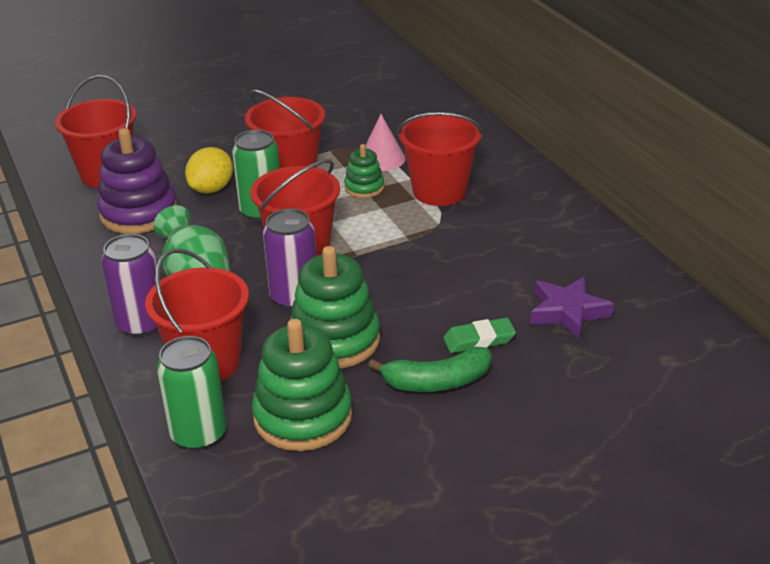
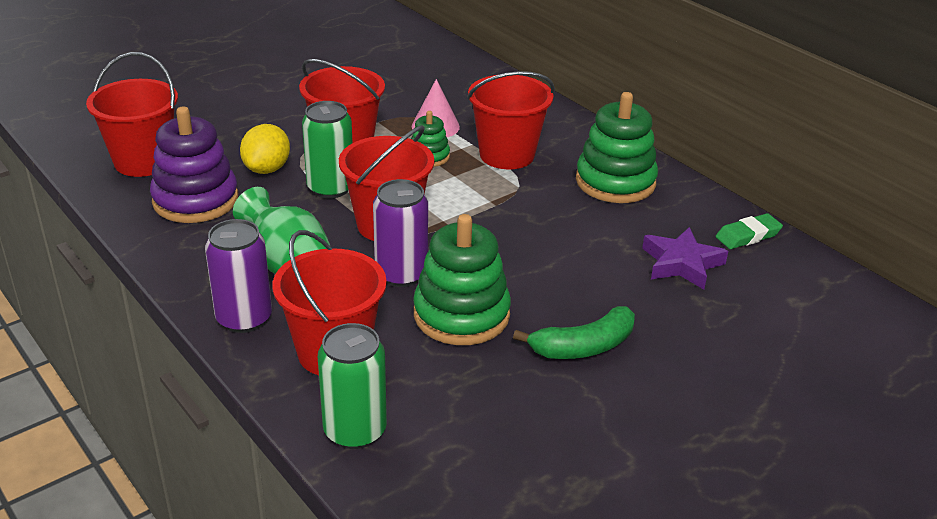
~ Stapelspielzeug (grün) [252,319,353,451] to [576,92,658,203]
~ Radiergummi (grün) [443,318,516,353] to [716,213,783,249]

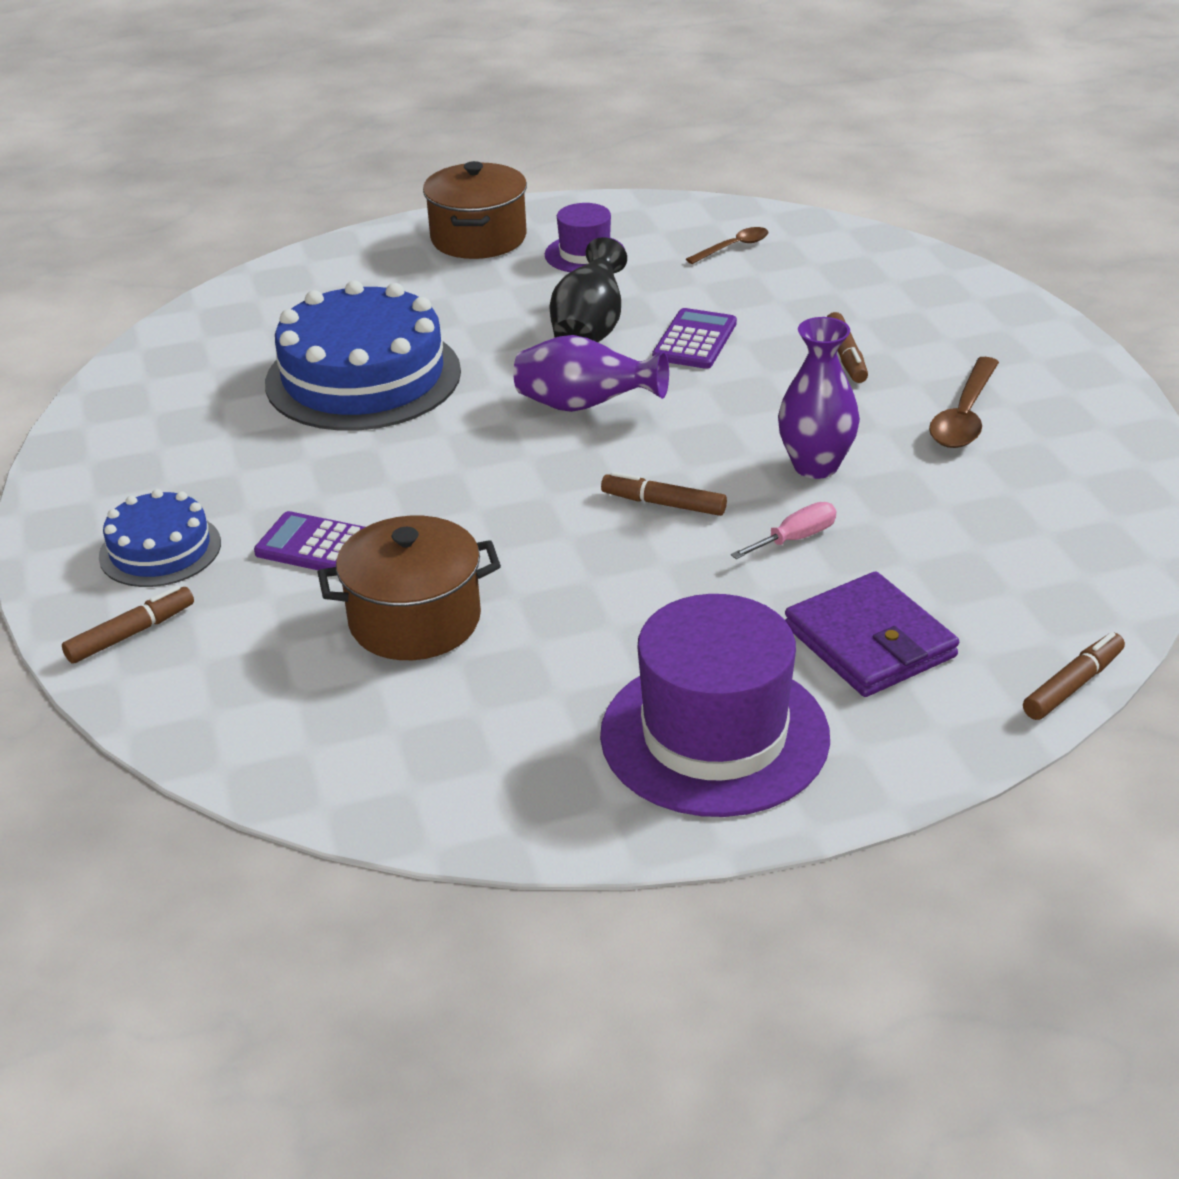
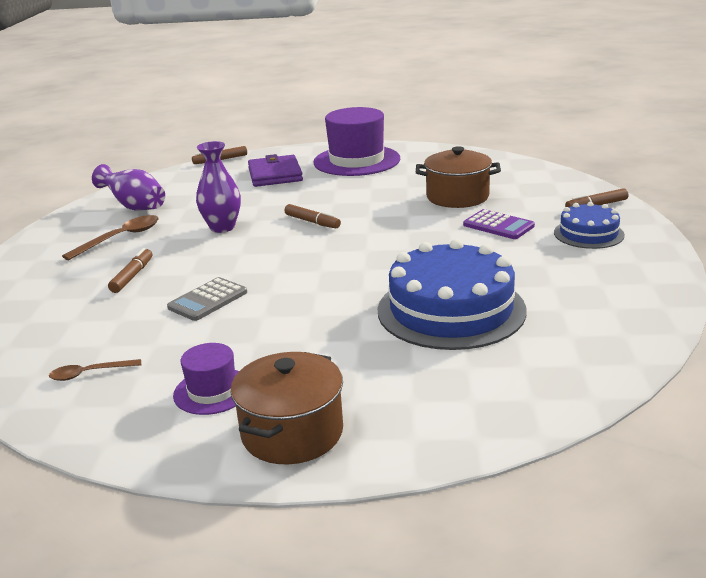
~ Vase (lila) [513,335,669,412] to [92,164,165,211]
~ Taschenrechner (lila) [652,308,737,369] to Taschenrechner (grau) [167,277,247,321]
- Vase (schwarz) [549,237,627,342]
- Schraubenzieher (rosa) [731,502,836,559]

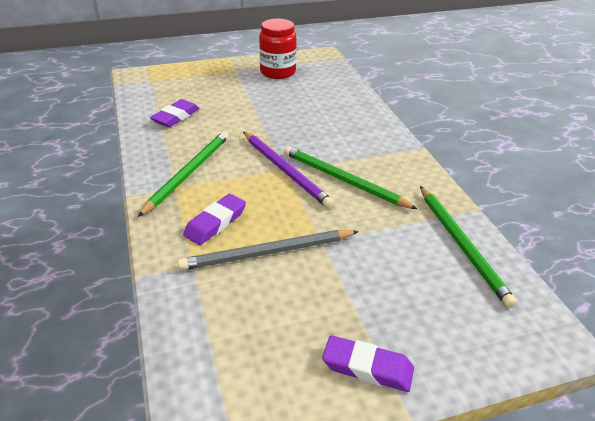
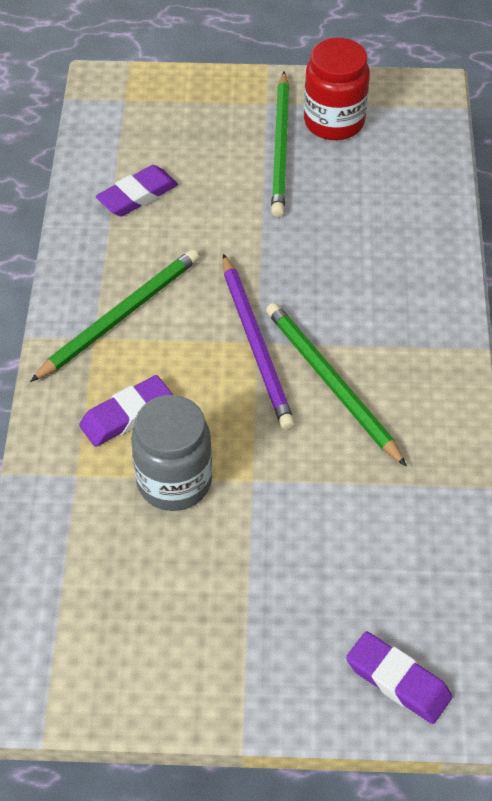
~ Bleistift (grau) [177,230,359,271] to Einmachglas (grau) [131,395,212,511]
~ Bleistift (grün) [420,186,517,308] to [271,71,289,217]
~ Radiergummi (lila) [322,335,414,392] to [346,632,452,724]

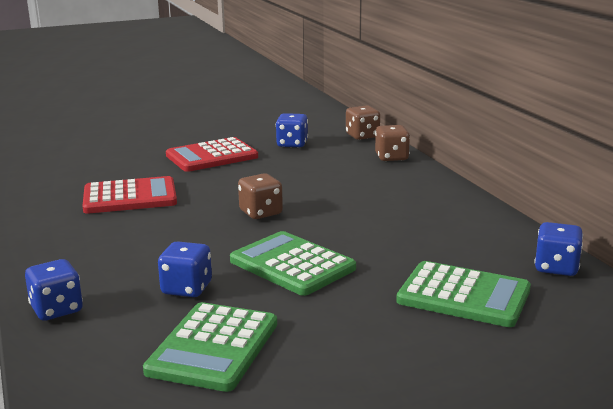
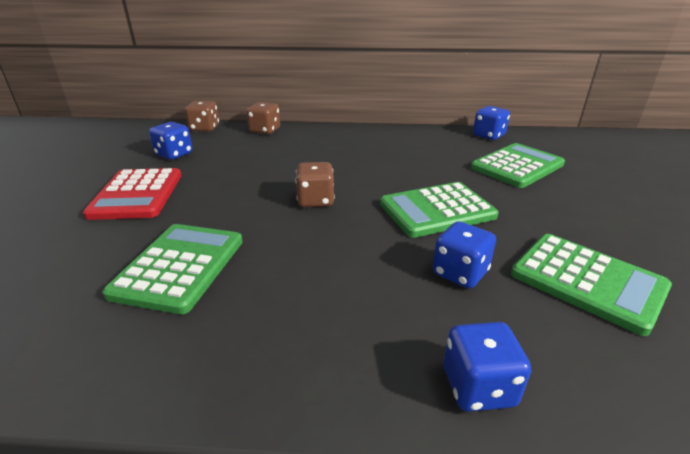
~ Taschenrechner (rot) [83,176,177,214] to Taschenrechner (grün) [102,224,243,314]

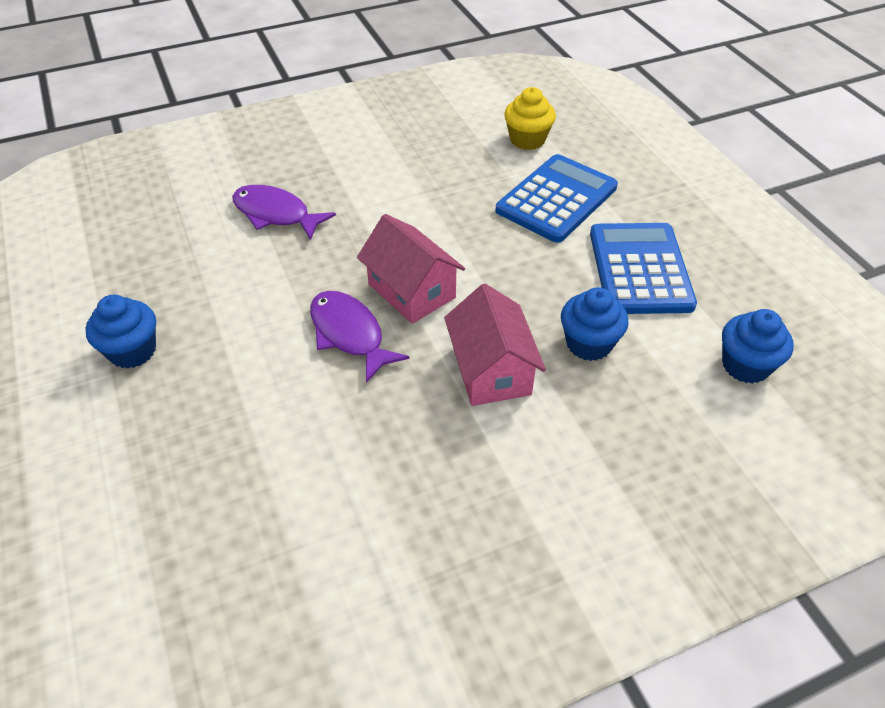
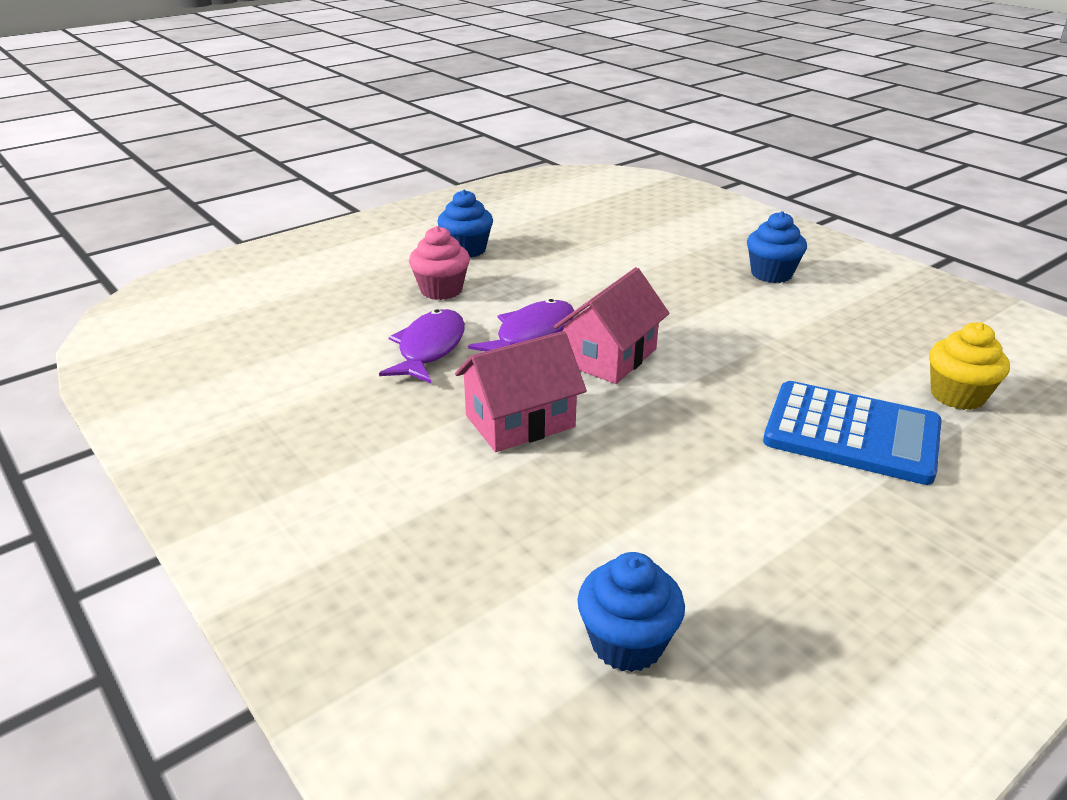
~ Fisch (lila) [232,185,336,240] to [379,309,465,383]
+ Muffin (rosa) [409,226,470,300]
~ Muffin (blau) [561,287,629,361] to [747,211,807,283]
- Taschenrechner (blau) [590,223,697,314]

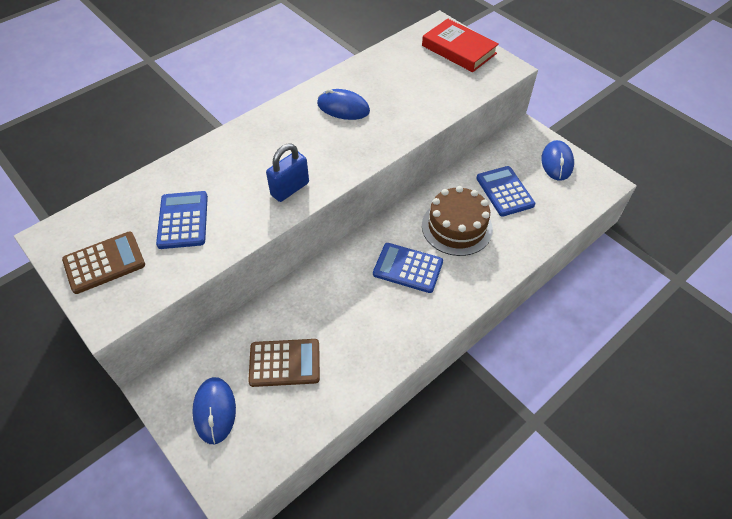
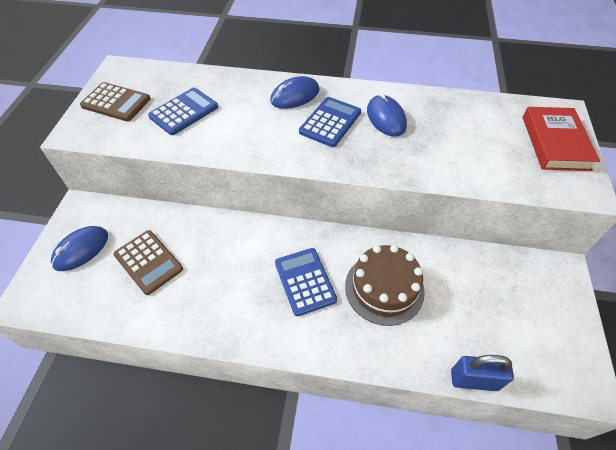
~ Computermaus (blau) [541,140,574,181] to [270,76,319,109]
~ Taschenrechner (blau) [476,166,535,217] to [299,97,361,147]
~ Vorhängeschloss (blau) [266,144,309,202] to [451,355,514,391]

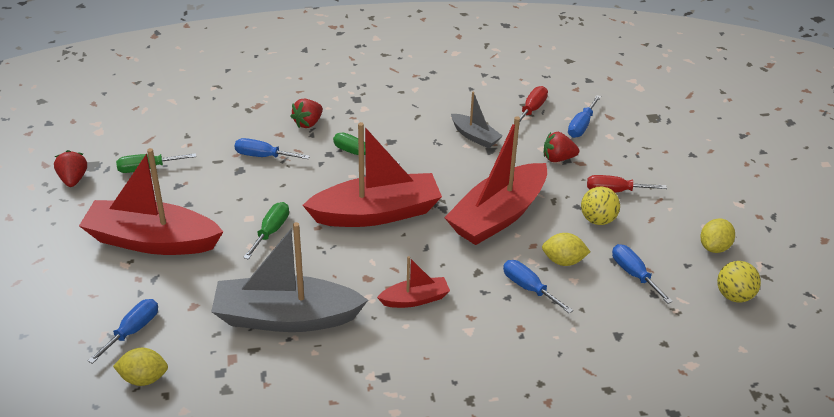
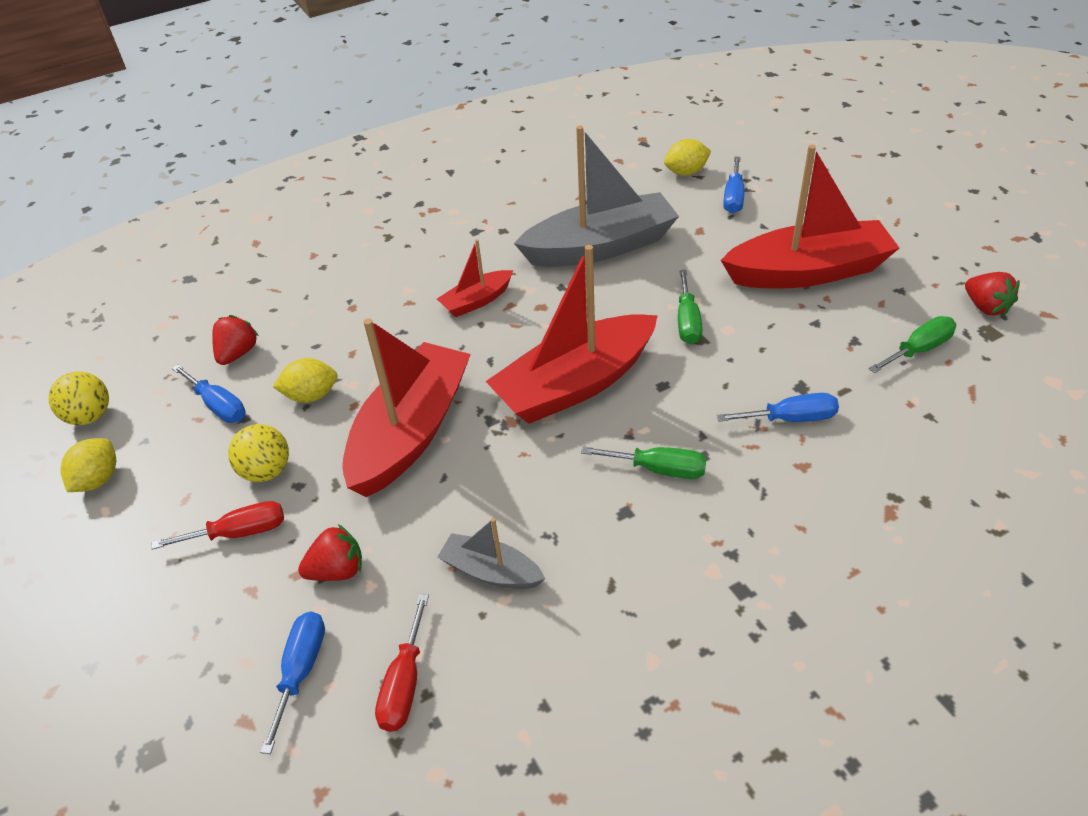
~ Erdbeere (rot) [290,99,323,128] to [212,315,259,365]
- Schraubenzieher (blau) [503,260,573,314]

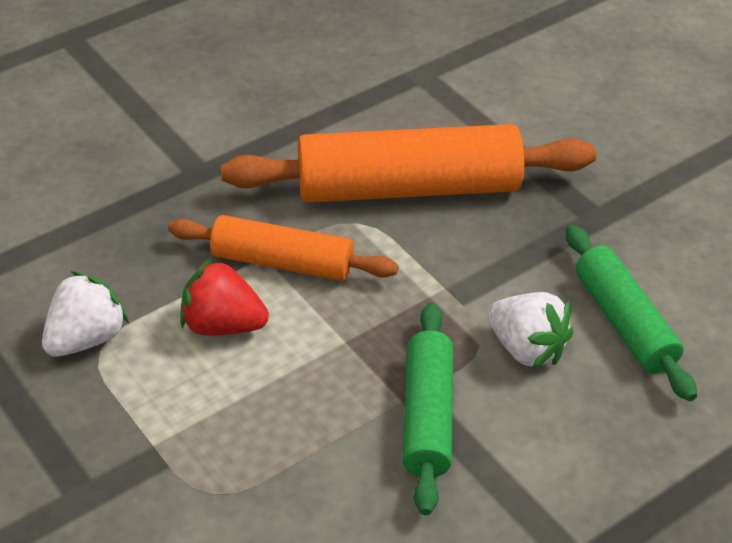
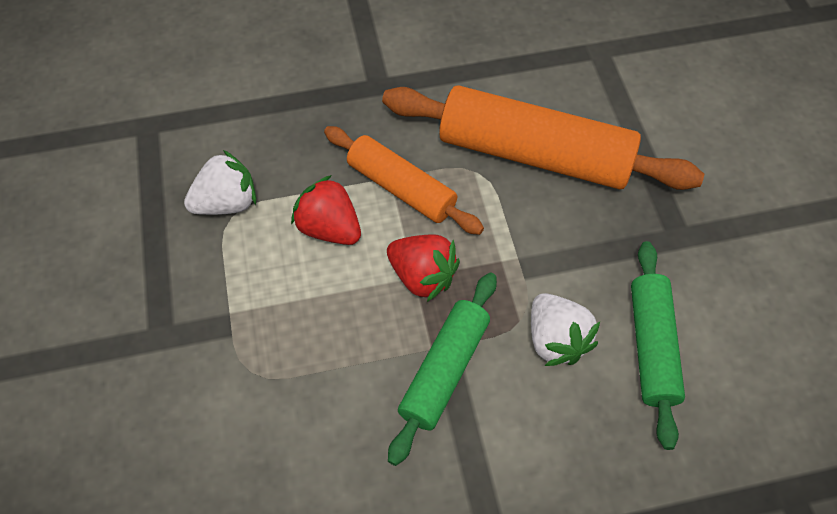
+ Erdbeere (rot) [387,234,460,302]

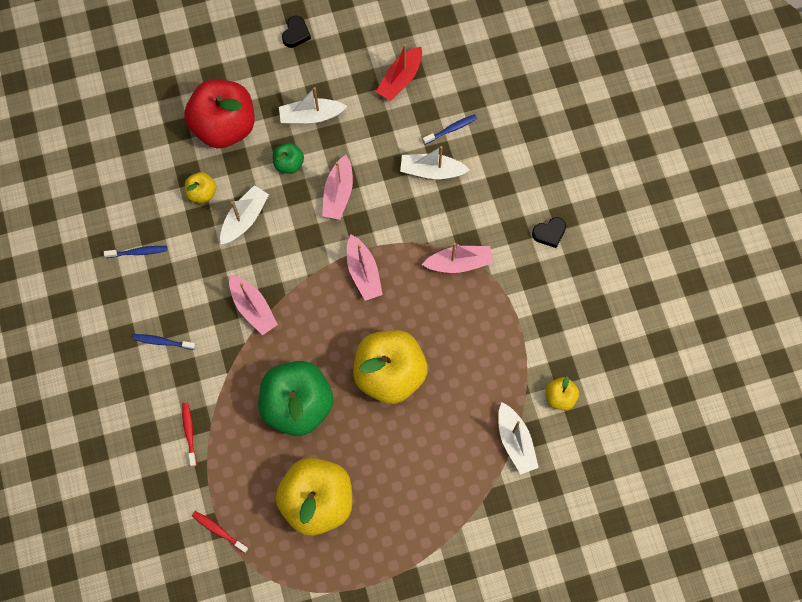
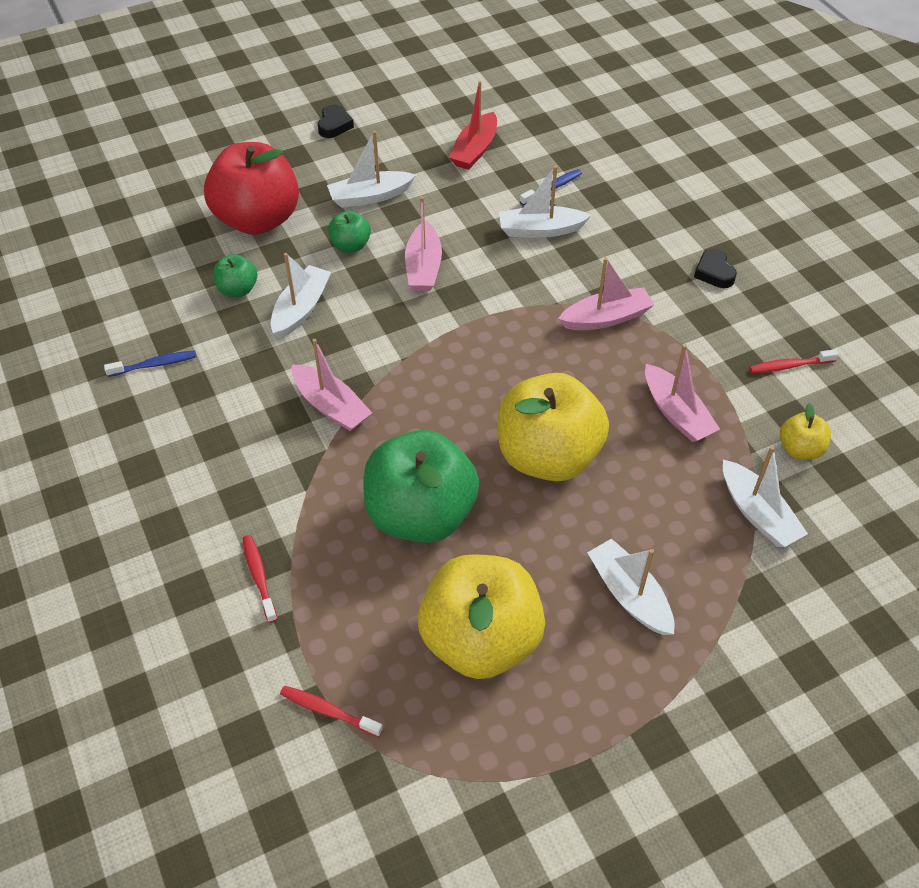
~ Apfel (gelb) [185,172,217,203] to Apfel (grün) [213,254,257,297]
+ Boot (weiß) [587,538,675,635]
~ Boot (rosa) [347,234,383,301] to [645,344,720,442]
~ Herz (schwarz) [532,217,566,248] = [694,248,737,288] 105 degrees clockwise
+ Zahnbürste (rot) [749,349,839,373]
- Zahnbürste (blau) [133,334,196,350]

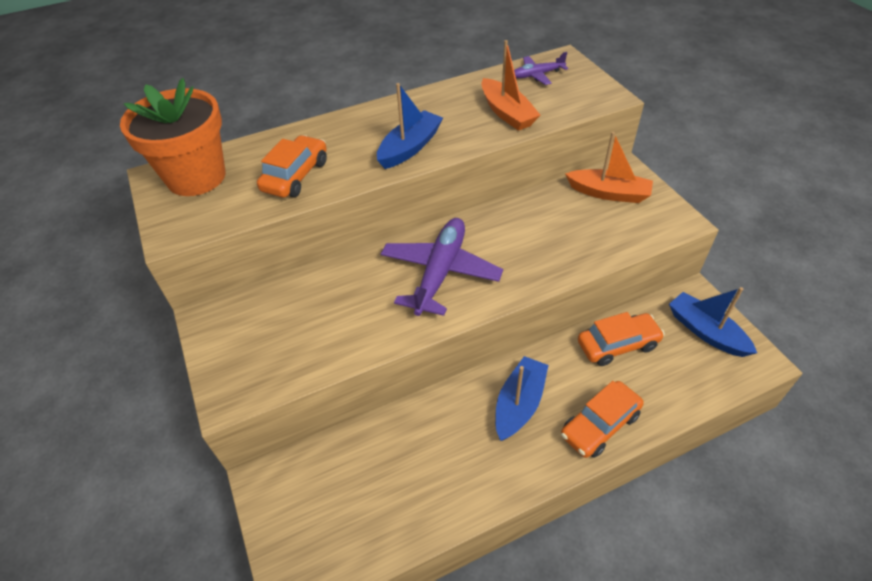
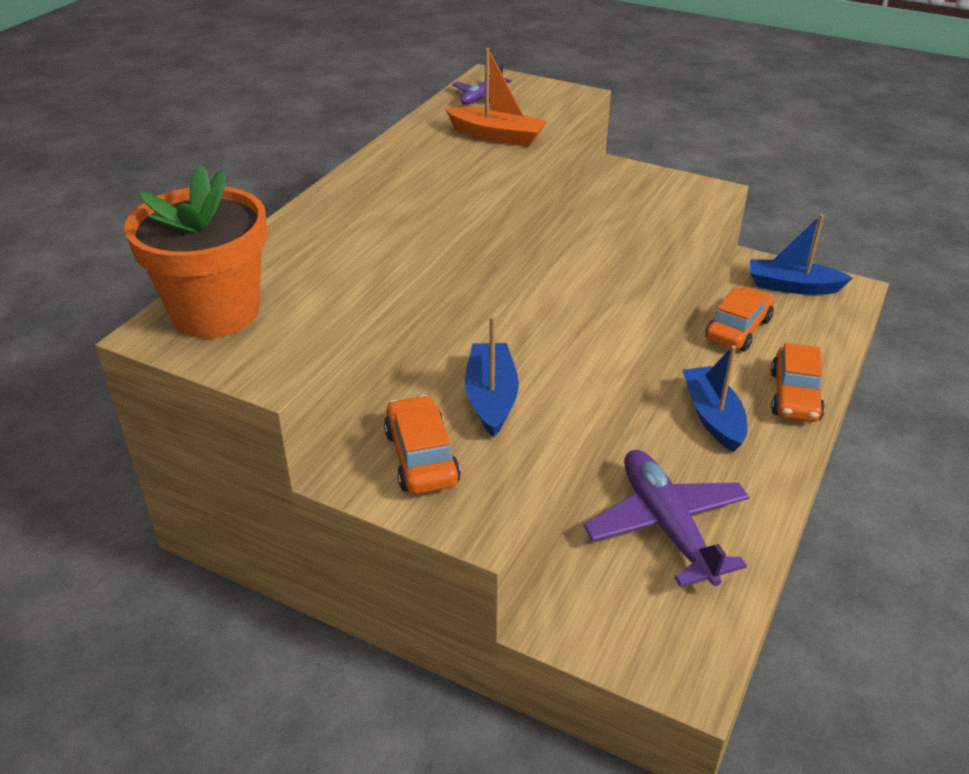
~ Auto (orange) [257,135,327,198] to [384,395,461,494]
~ Boot (blau) [377,83,443,169] to [465,316,519,438]
~ Flugzeug (lila) [381,218,503,316] to [583,450,750,587]
- Boot (orange) [565,132,653,203]

